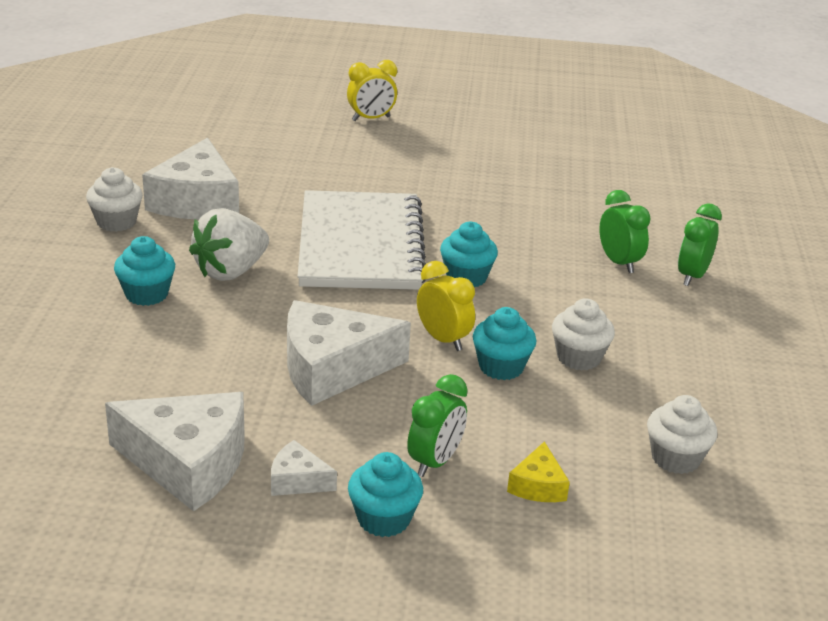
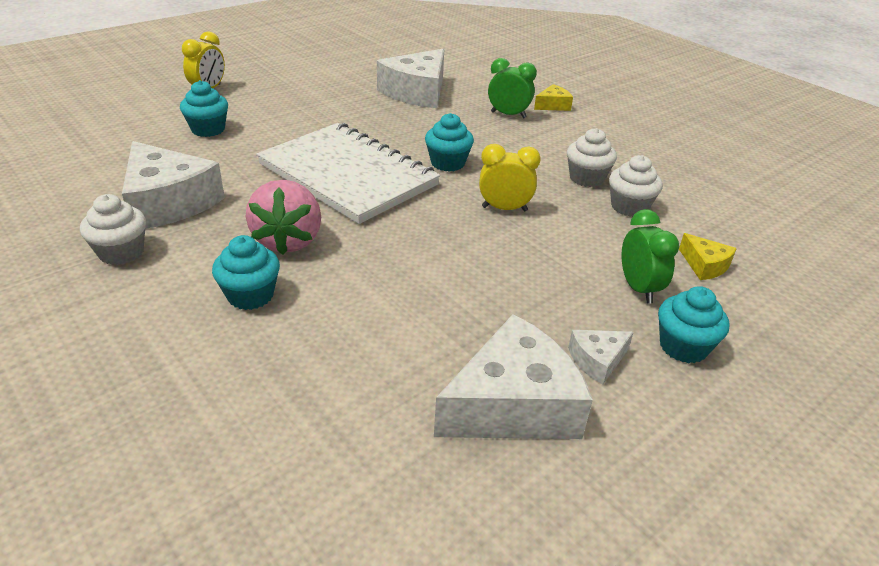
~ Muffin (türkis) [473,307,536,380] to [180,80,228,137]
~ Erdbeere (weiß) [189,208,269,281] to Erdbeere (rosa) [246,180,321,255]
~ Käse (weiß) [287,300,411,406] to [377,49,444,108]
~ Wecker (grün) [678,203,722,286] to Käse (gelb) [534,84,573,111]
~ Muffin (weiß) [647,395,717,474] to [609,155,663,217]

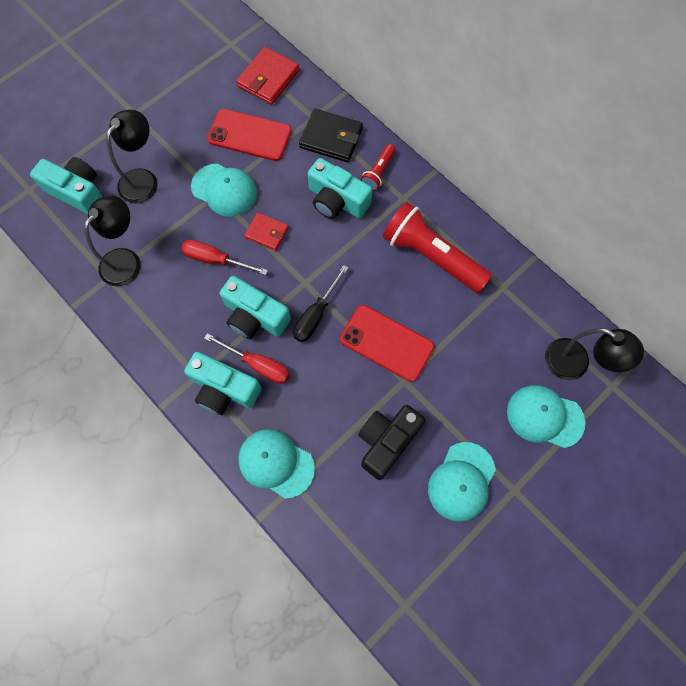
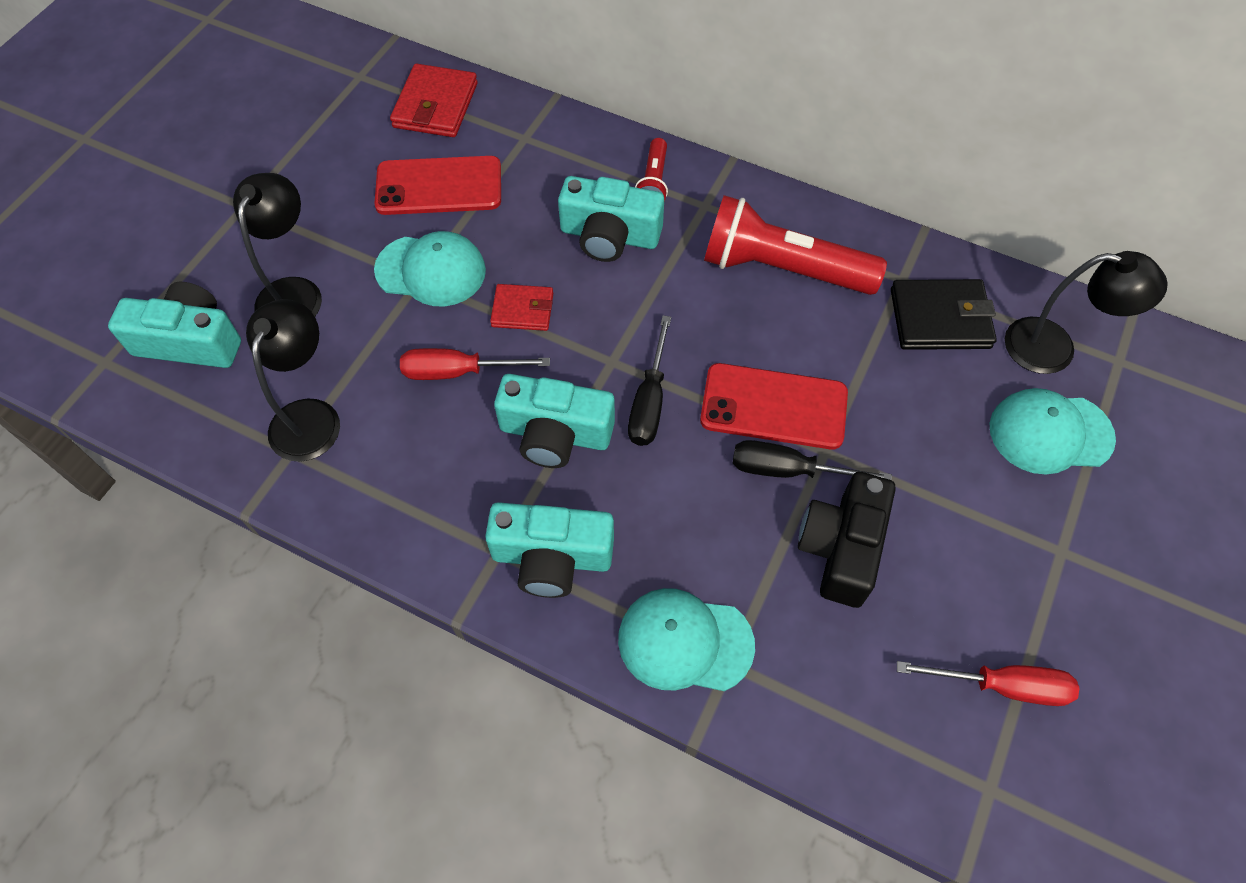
+ Schraubenzieher (schwarz) [733,440,892,480]
~ Geldbörse (schwarz) [299,109,363,162] to [891,279,997,350]
~ Schraubenzieher (rot) [204,333,290,384] to [897,661,1079,706]
- Kappe (türkis) [428,442,496,522]

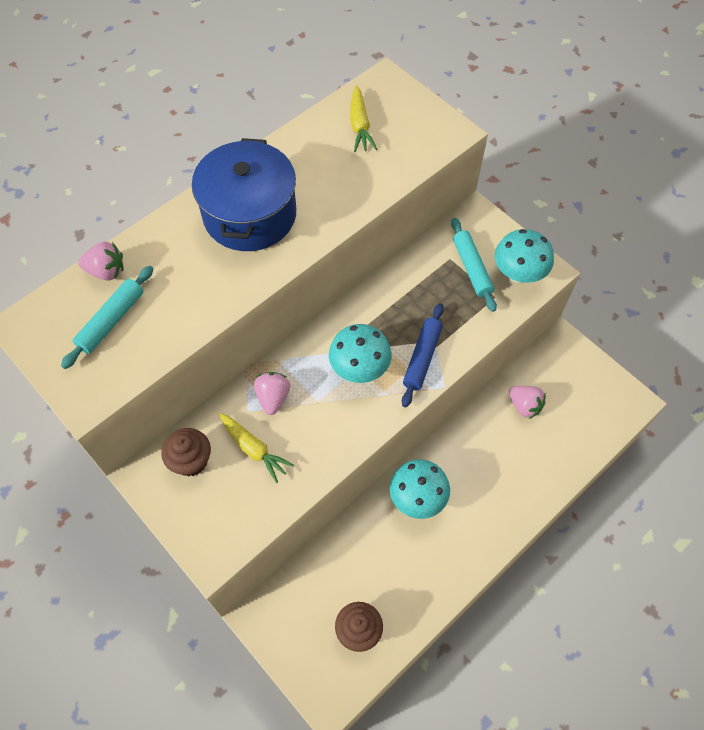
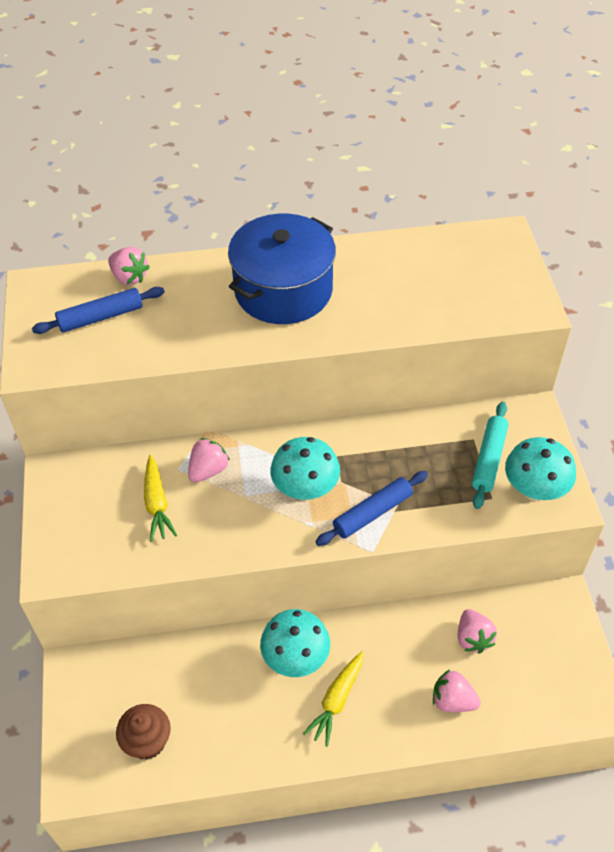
~ Nudelholz (türkis) [61,266,153,369] to Nudelholz (blau) [32,287,164,334]
~ Karotte (gelb) [350,85,377,152] to [303,651,364,747]
+ Erdbeere (rosa) [433,669,481,712]
- Muffin (braun) [161,428,211,476]

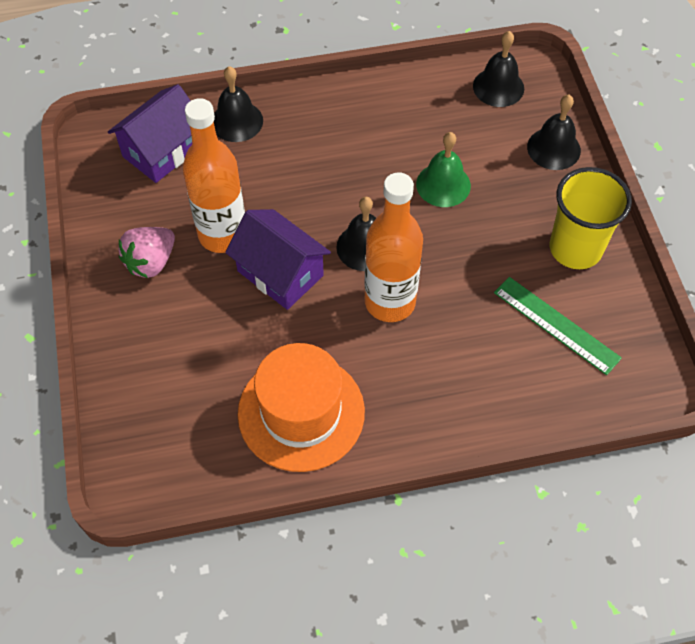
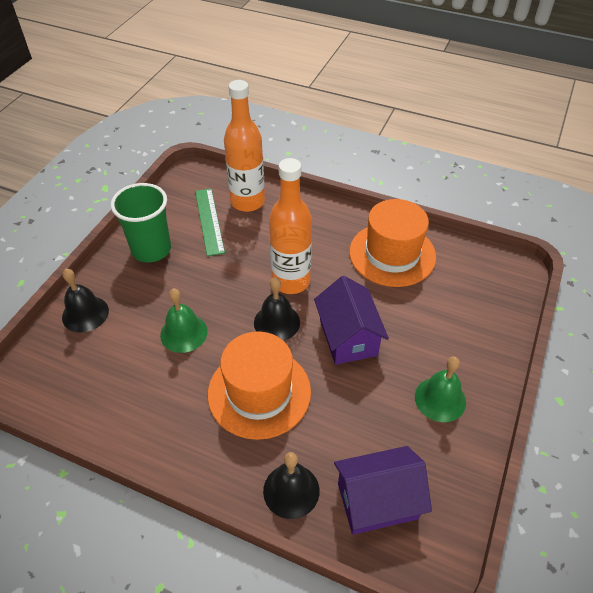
~ Becher (gelb) [550,167,632,269] to Becher (grün) [111,183,171,262]
+ Hut (orange) [208,331,311,440]
~ Flasche (orange) [183,98,245,253] to [224,80,265,212]
~ Erdbeere (rosa) [119,227,175,278] to Glocke (grün) [415,357,466,422]
- Glocke (schwarz) [473,31,524,107]

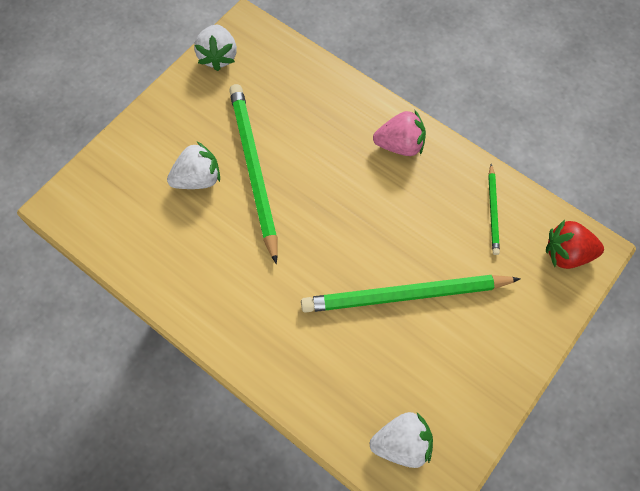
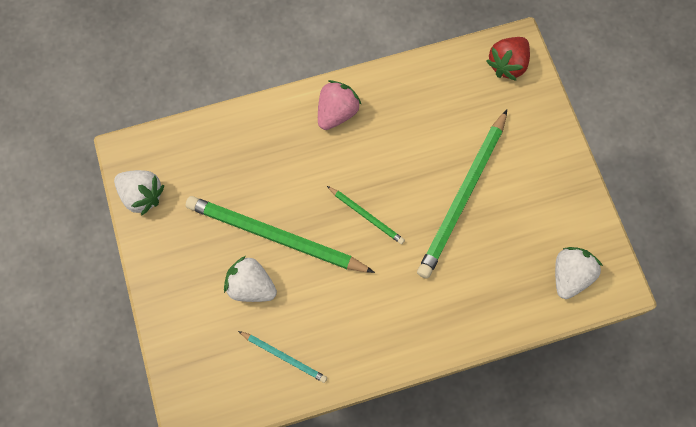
~ Erdbeere (weiß) [167,142,220,189] = [224,256,277,302] 75 degrees counterclockwise
+ Bleistift (türkis) [238,331,327,383]
~ Bleistift (grün) [488,164,500,255] to [327,186,405,244]

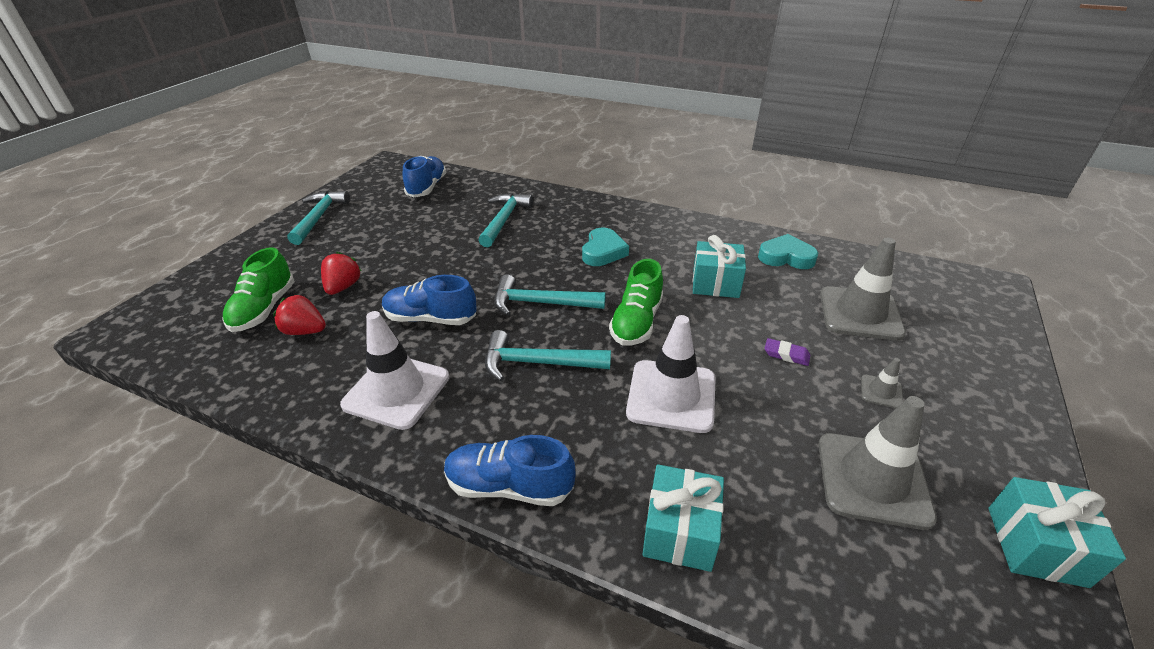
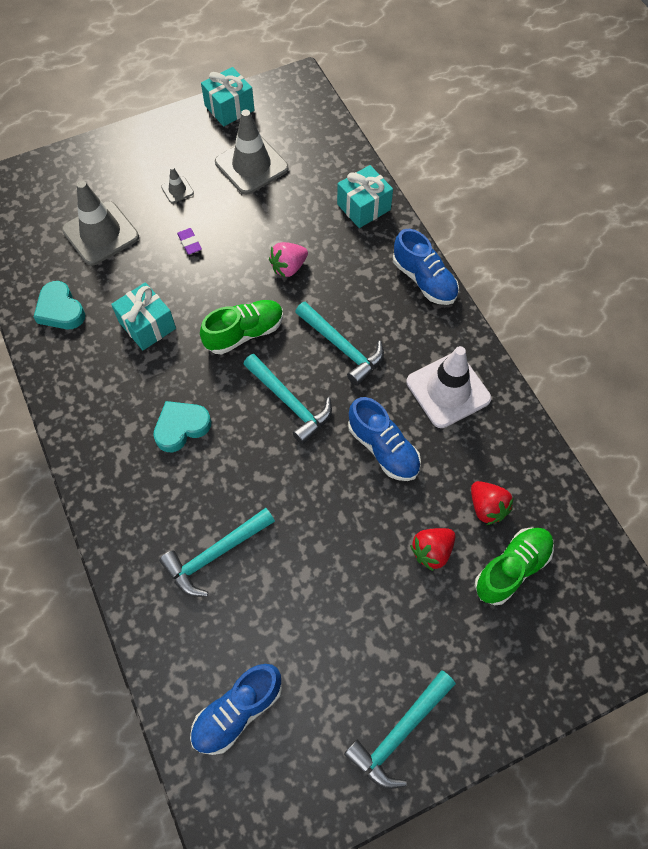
~ Leitkegel (weiß) [626,315,716,433] to Erdbeere (rosa) [269,242,308,278]

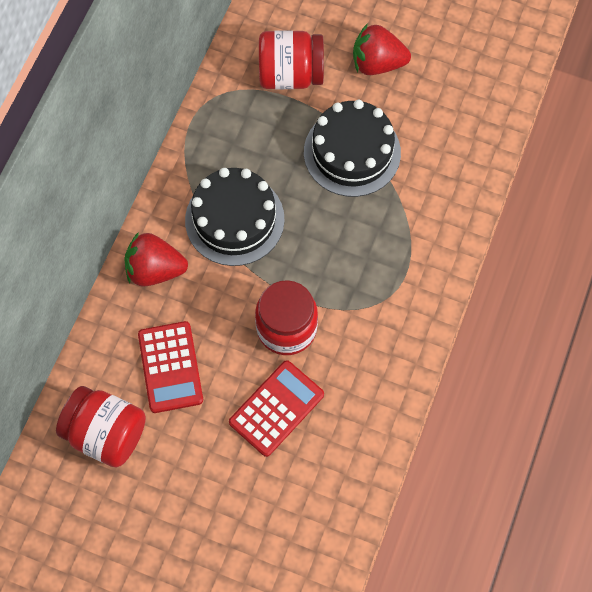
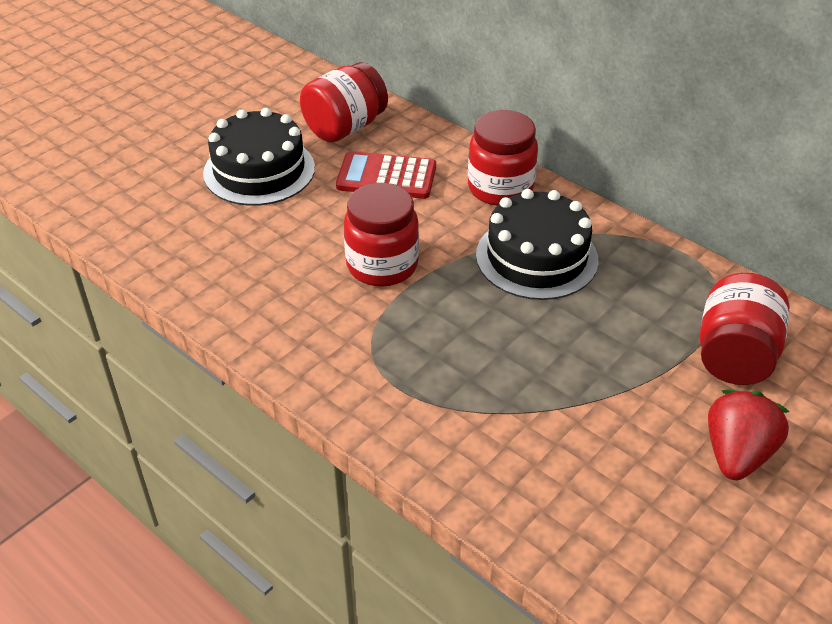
~ Kuchen (schwarz) [304,100,401,197] to [203,108,315,206]
~ Erdbeere (rot) [124,232,188,287] to Einmachglas (rot) [468,110,538,206]
- Taschenrechner (rot) [229,360,324,457]

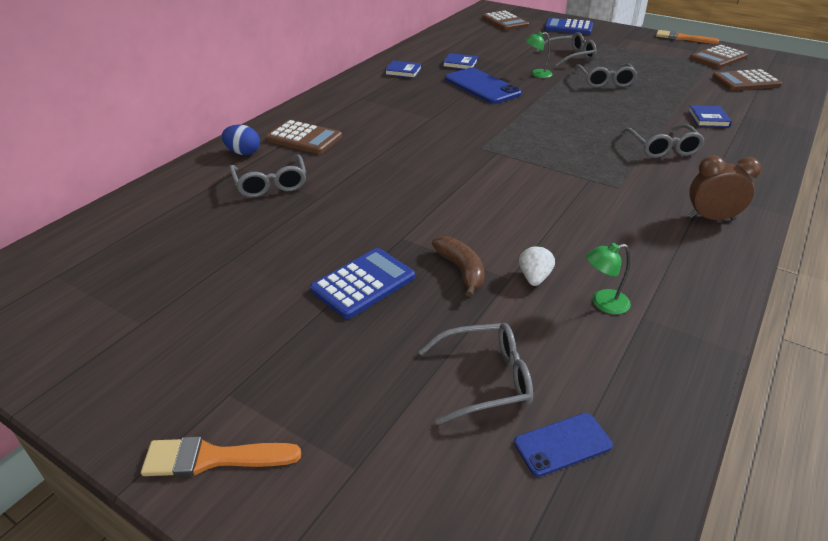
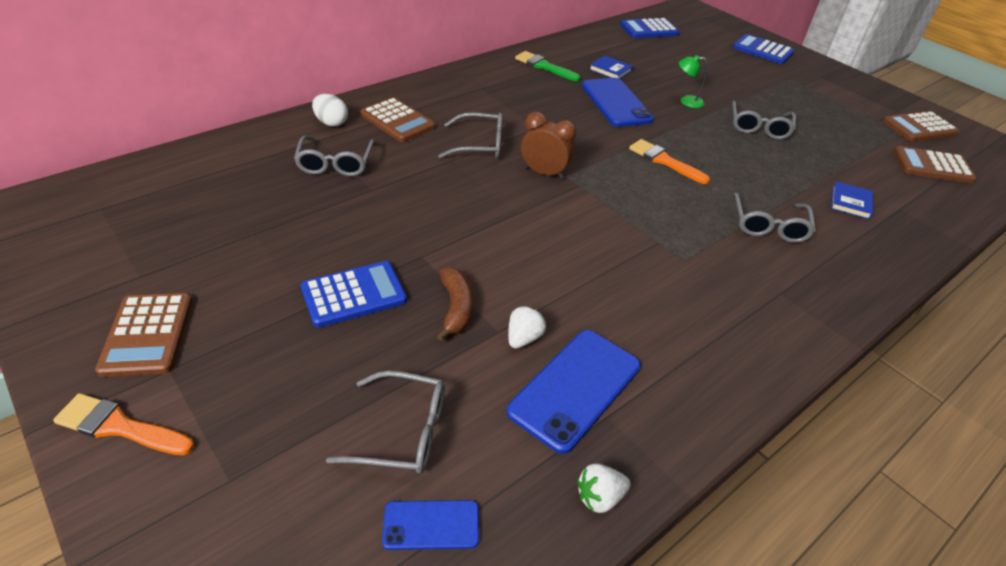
~ Taschenrechner (braun) [482,11,529,31] to [95,293,192,377]
~ Ei (blau) [222,125,260,155] to Ei (weiß) [312,94,348,127]
~ Brille (grau) [536,32,597,67] to [438,112,503,159]
~ Lampe (grün) [586,243,631,314] to Handy (blau) [507,330,641,454]
~ Buch (blau) [385,61,422,78] to Pinsel (grün) [515,51,581,81]
~ Wecker (braun) [689,155,761,220] to [521,112,576,179]
+ Erdbeere (weiß) [577,463,631,513]
+ Taschenrechner (blau) [620,18,680,38]
~ Pinsel (orange) [656,30,719,44] to [629,139,710,184]

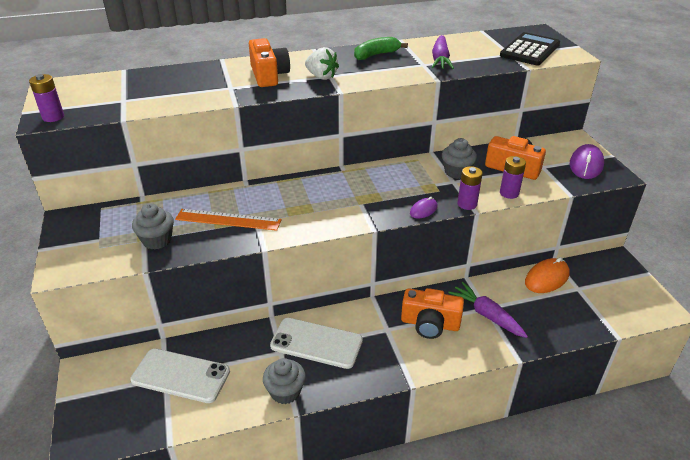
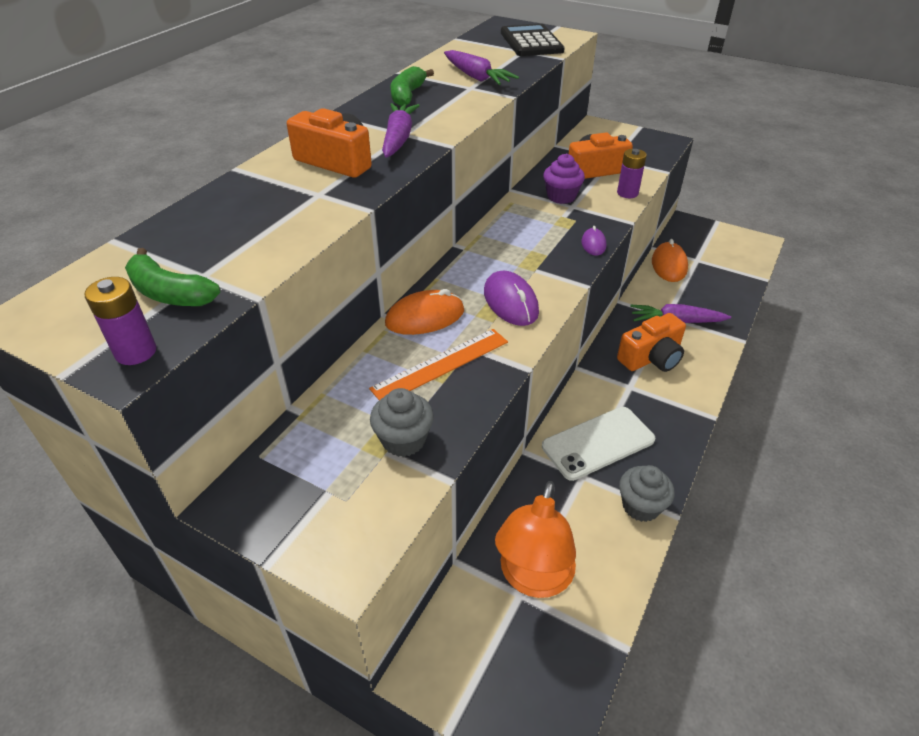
+ Banane (grün) [125,248,220,306]
~ Erdbeere (weiß) [305,47,339,80] to Karotte (lila) [382,103,420,158]
+ Computermaus (orange) [385,289,464,335]
~ Computermaus (lila) [570,144,604,179] to [484,271,539,326]
~ Handy (weiß) [130,348,230,403] to Lampe (orange) [495,481,576,598]
~ Muffin (grau) [442,138,477,179] to Muffin (lila) [543,154,585,204]
- Batterie (lila) [457,166,483,210]

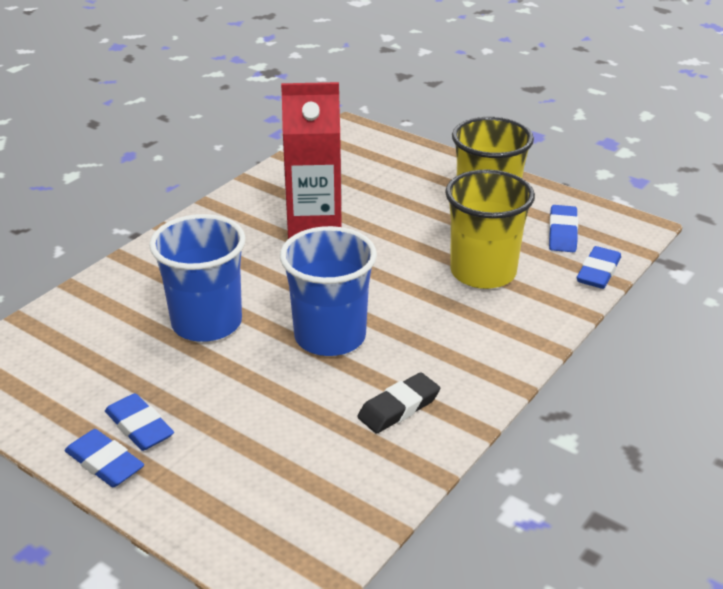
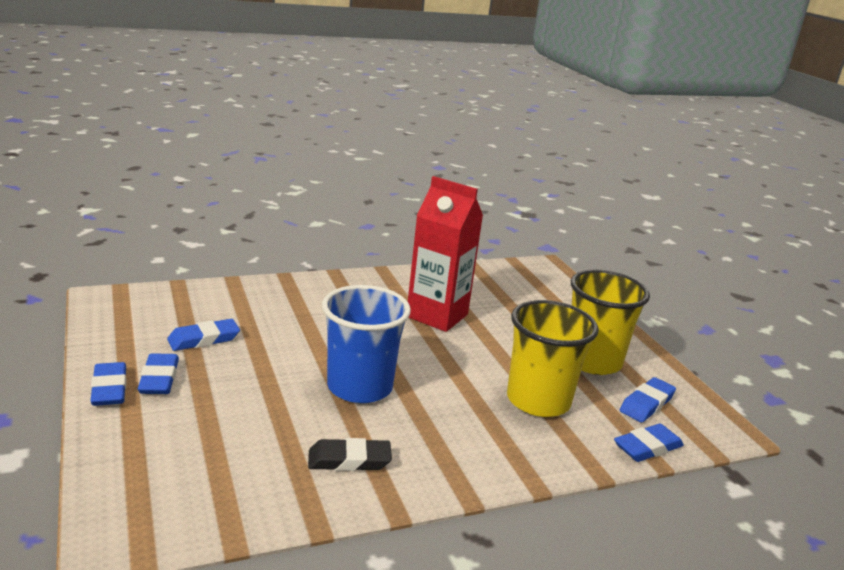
+ Radiergummi (blau) [167,319,240,351]
- Becher (blau) [149,214,246,342]

